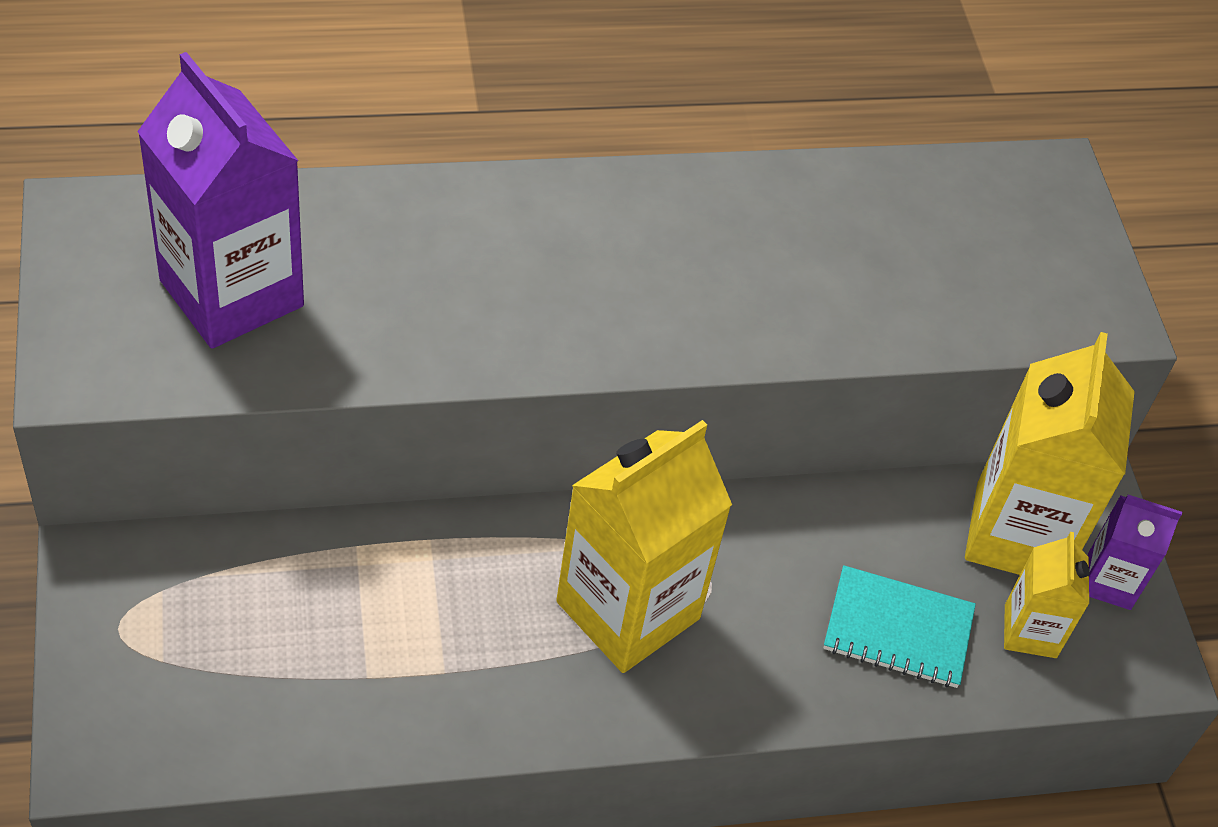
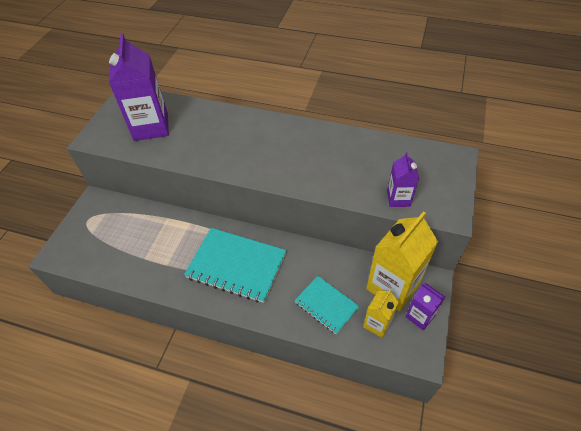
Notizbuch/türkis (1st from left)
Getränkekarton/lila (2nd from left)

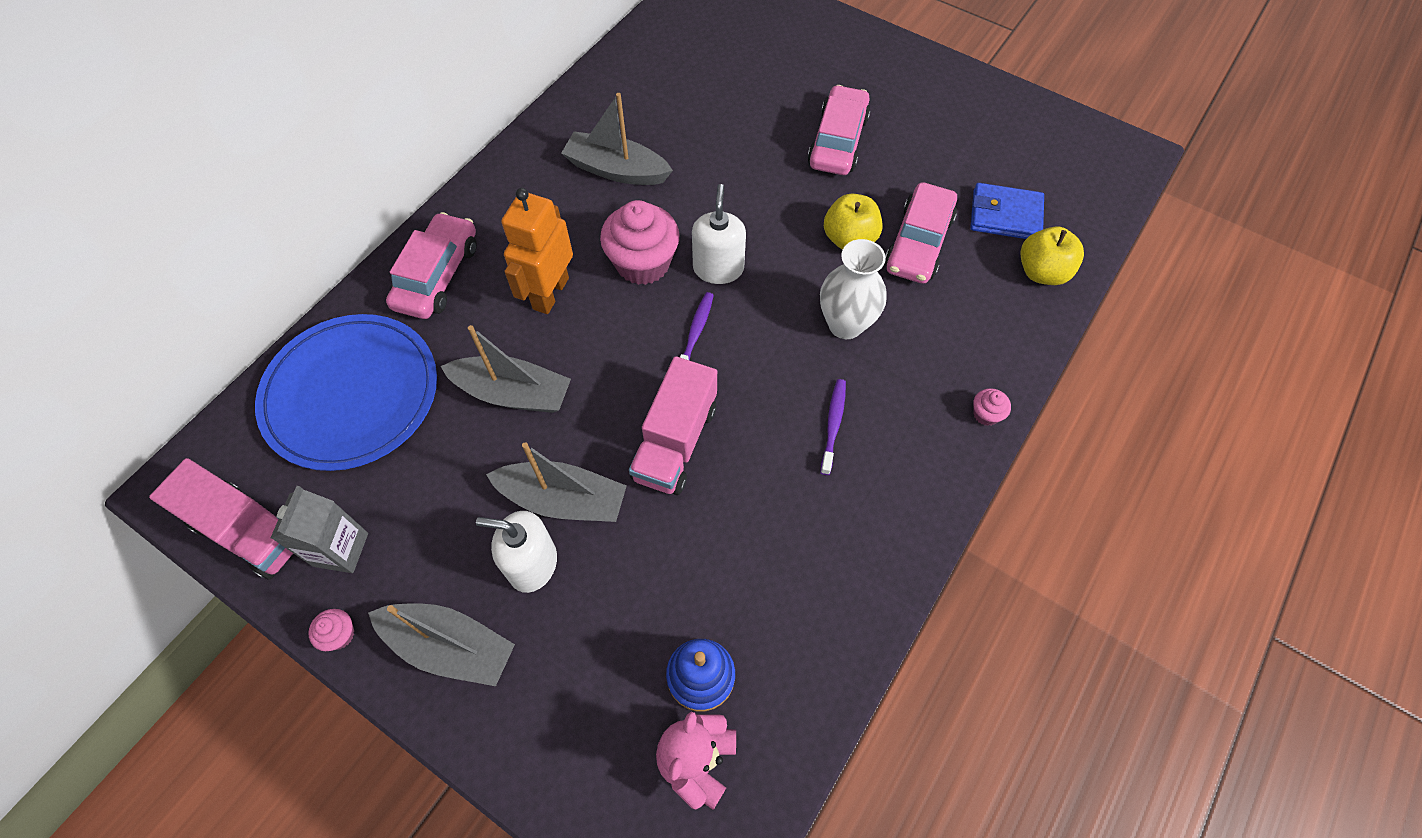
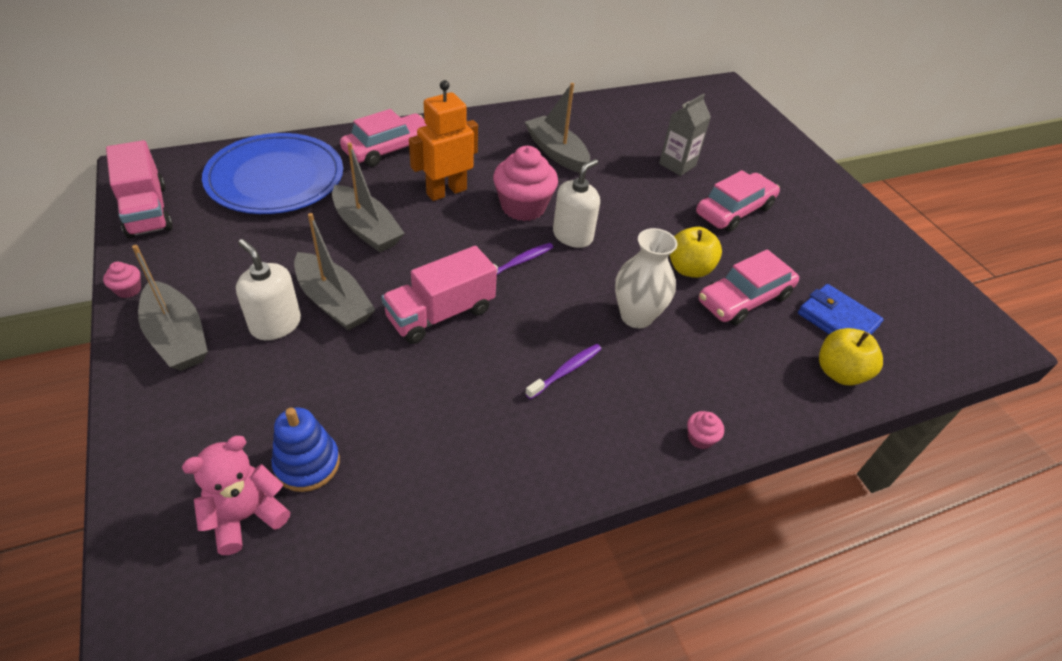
Getränkekarton/grau

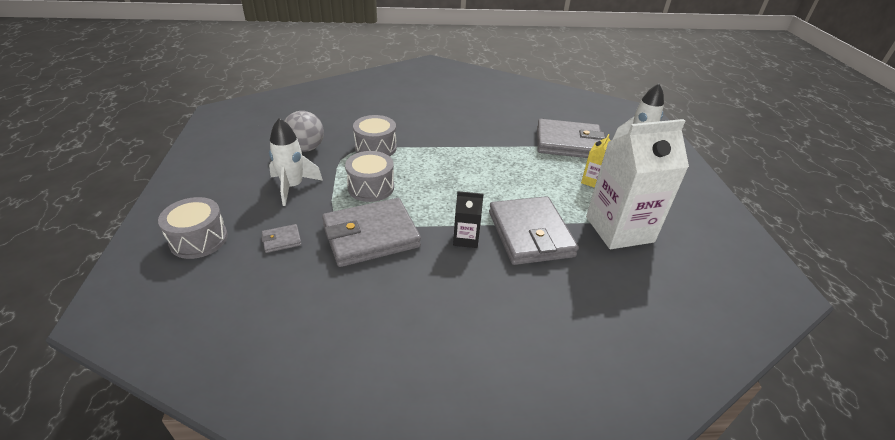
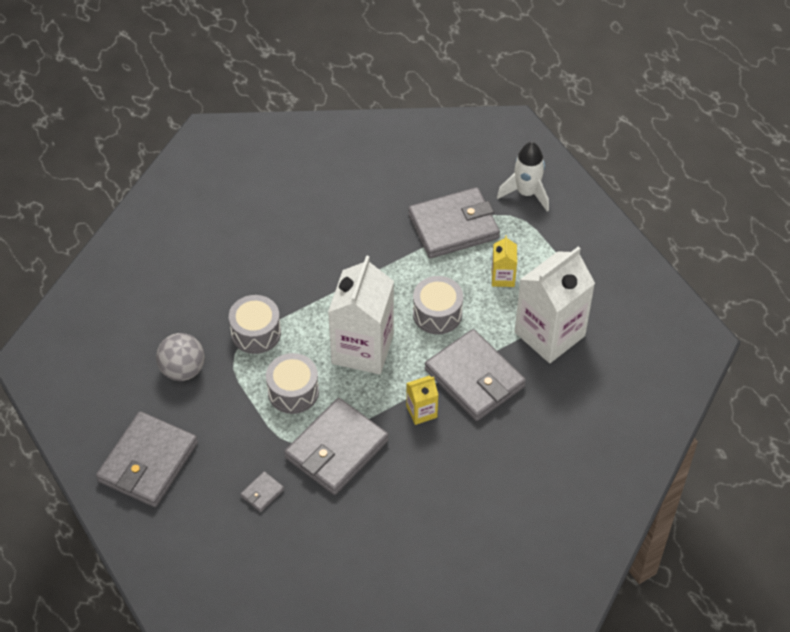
Trommel/grau (3rd from left)
Rakete/weiß (1st from left in the first image)
Getränkekarton/gelb (1st from left)
Geldbörse/grau (1st from left)
Getränkekarton/weiß (1st from left)

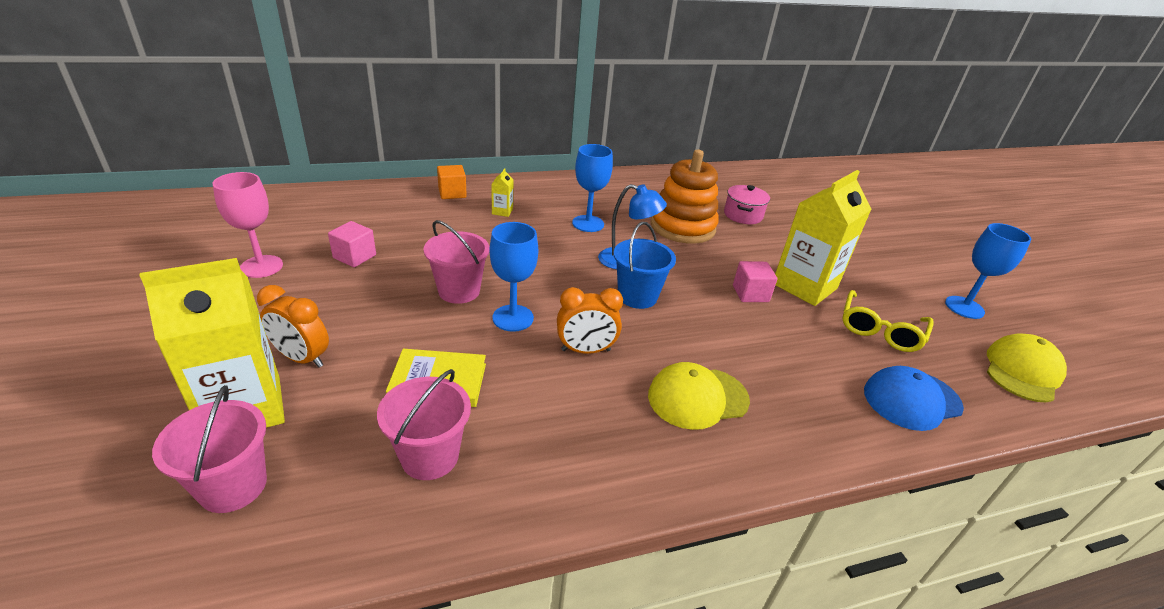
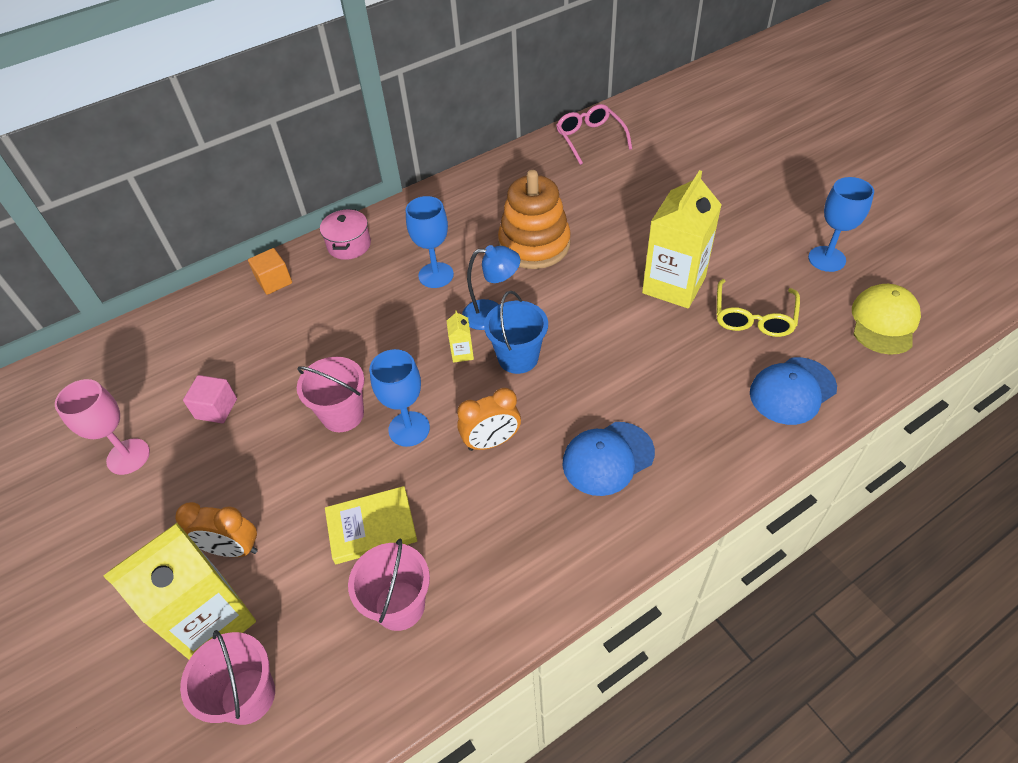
Getränkekarton/gelb (2nd from left)
Kappe/blau (1st from left)
Kochtopf/rosa
Kubus/rosa (2nd from left in the first image)
Brille/rosa

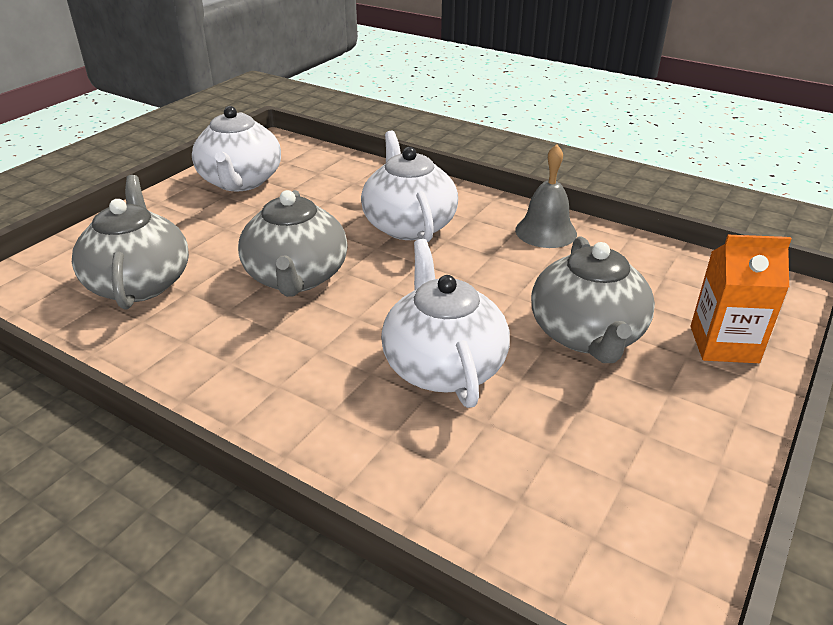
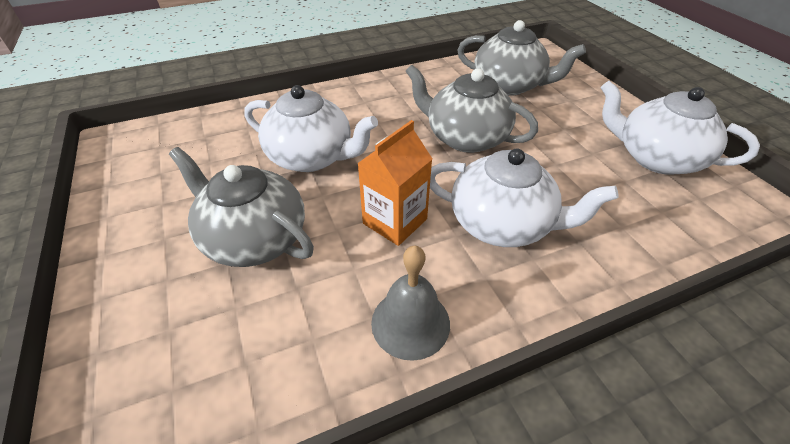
Getränkekarton/orange

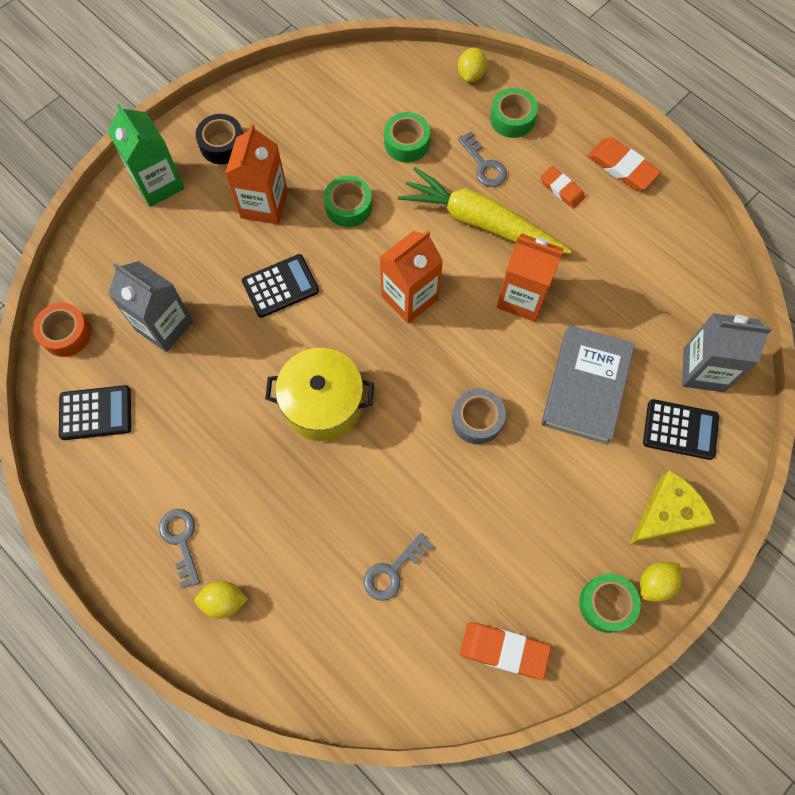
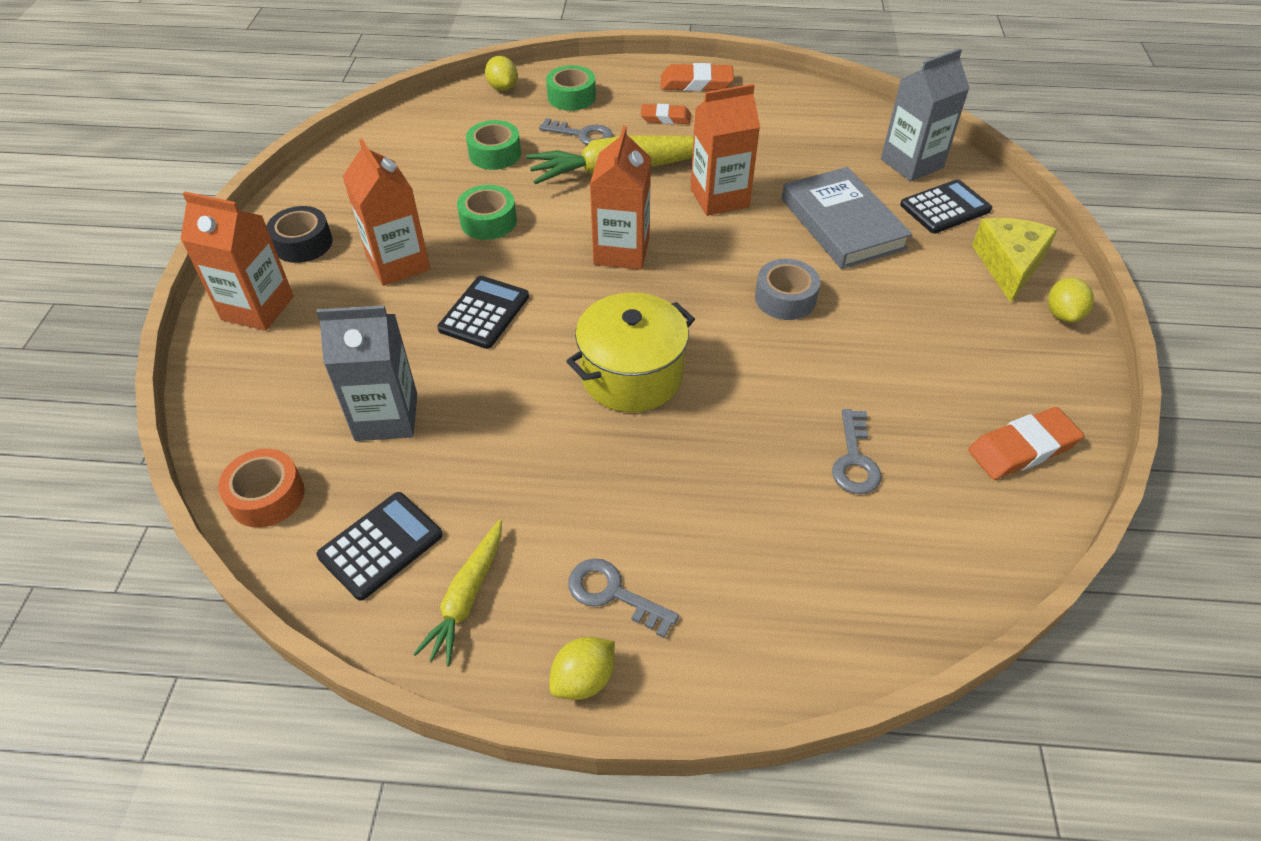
Getränkekarton/orange (1st from left)
Zitrone/gelb (2nd from left)
Klebeband/grün (4th from left in the first image)
Karotte/gelb (1st from left)

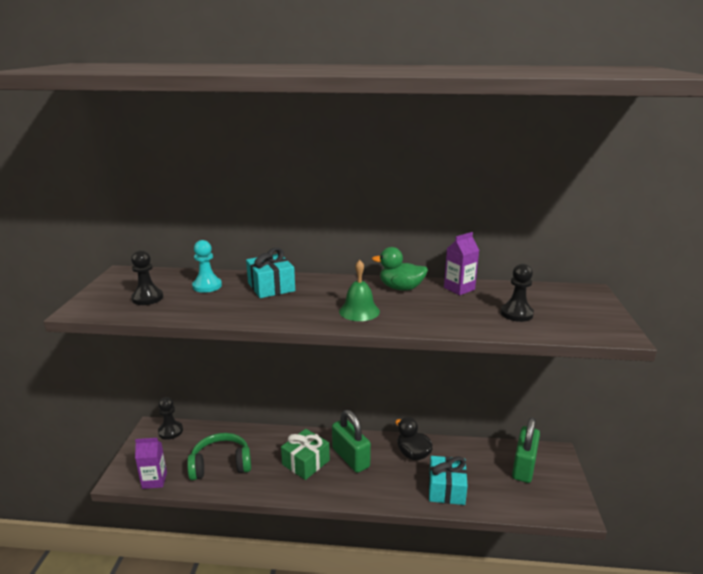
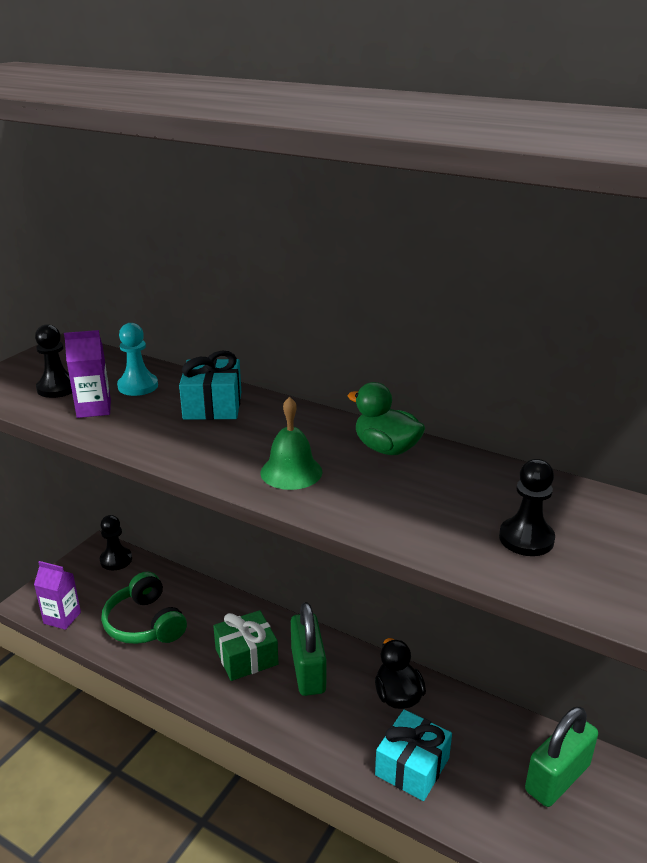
Kopfhörer/grün
Getränkekarton/lila (2nd from left)

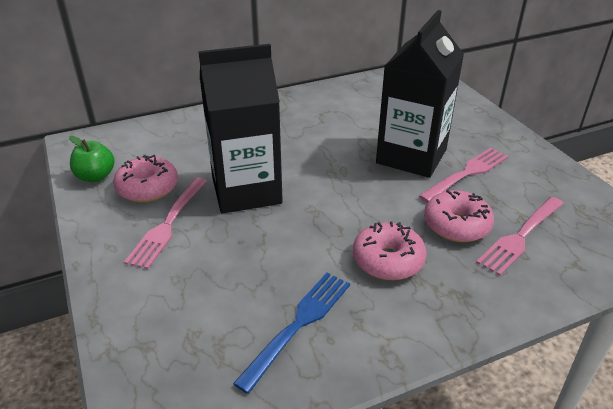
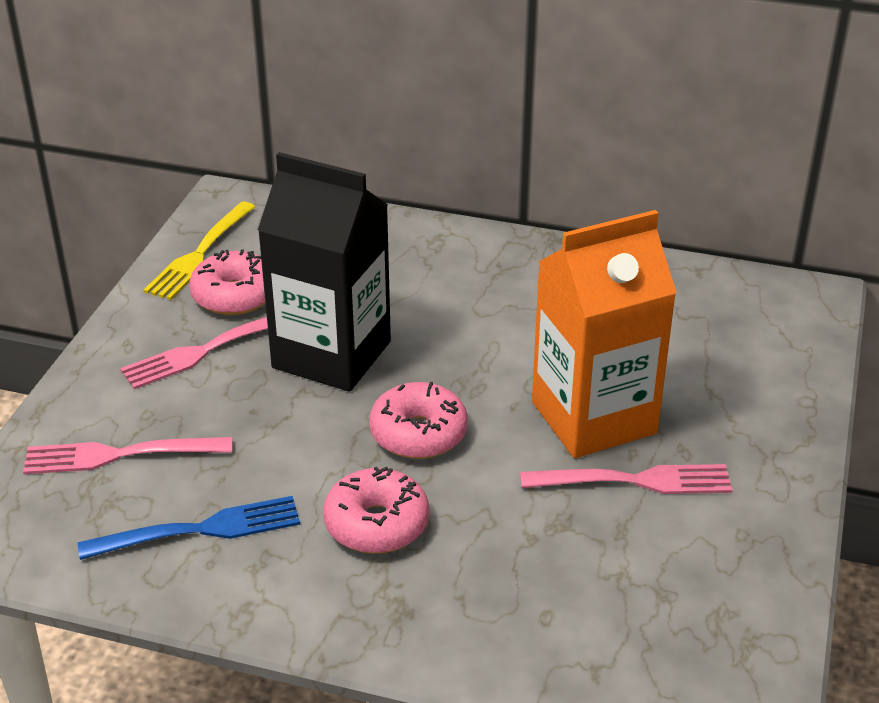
Gabel/gelb
Getränkekarton/orange
Donut/rosa (3rd from left)
Gabel/rosa (1st from left)

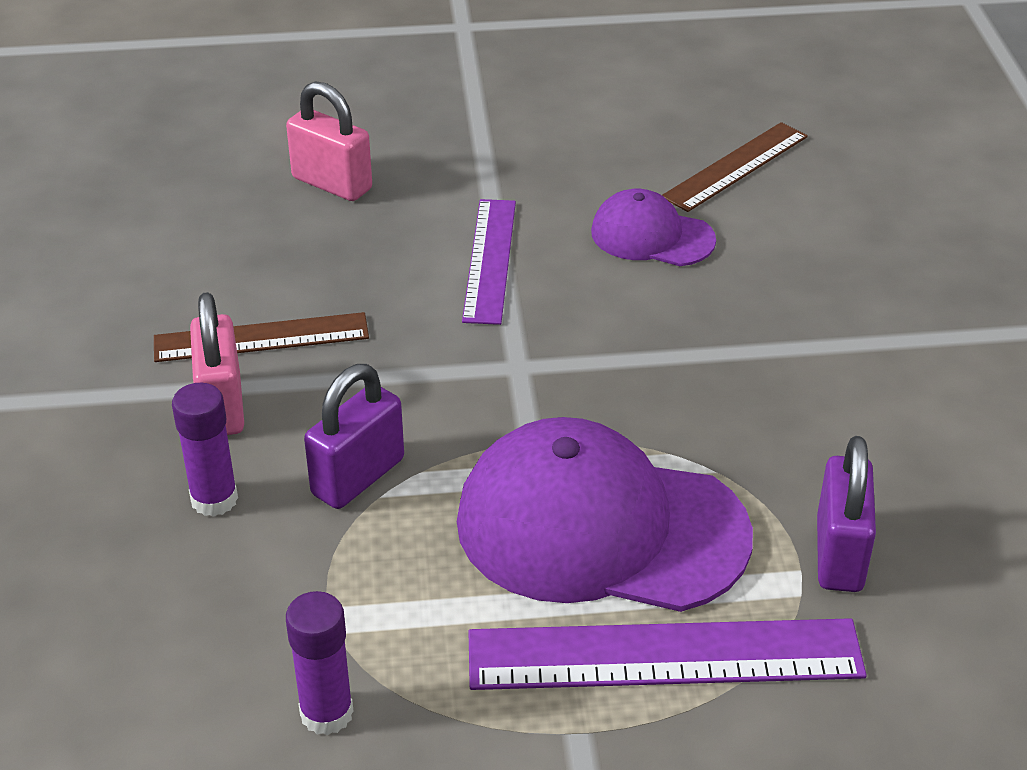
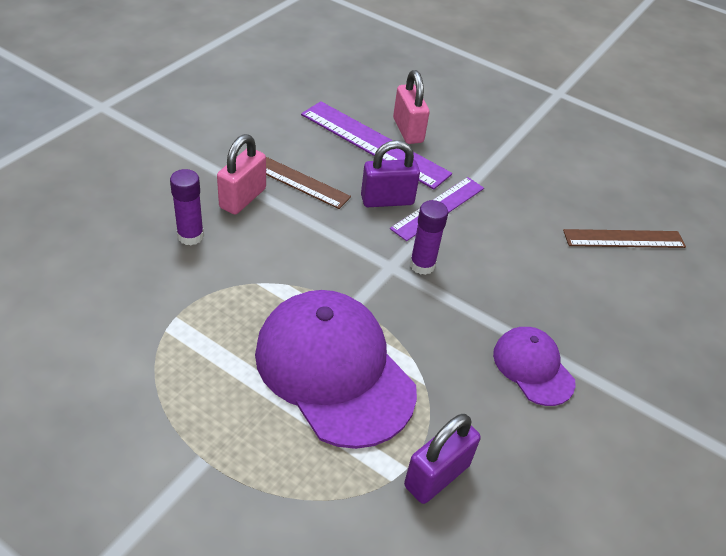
Klebestift/lila (2nd from left)
Vorhängeschloss/lila (1st from left)
Lineal/lila (1st from left)
Kappe/lila (2nd from left)

